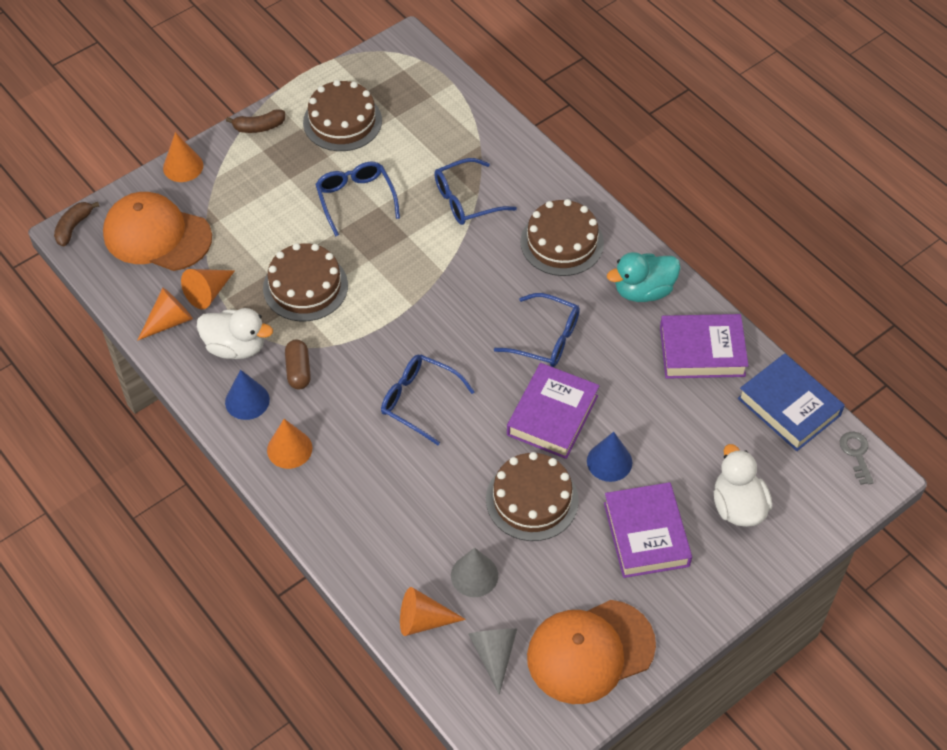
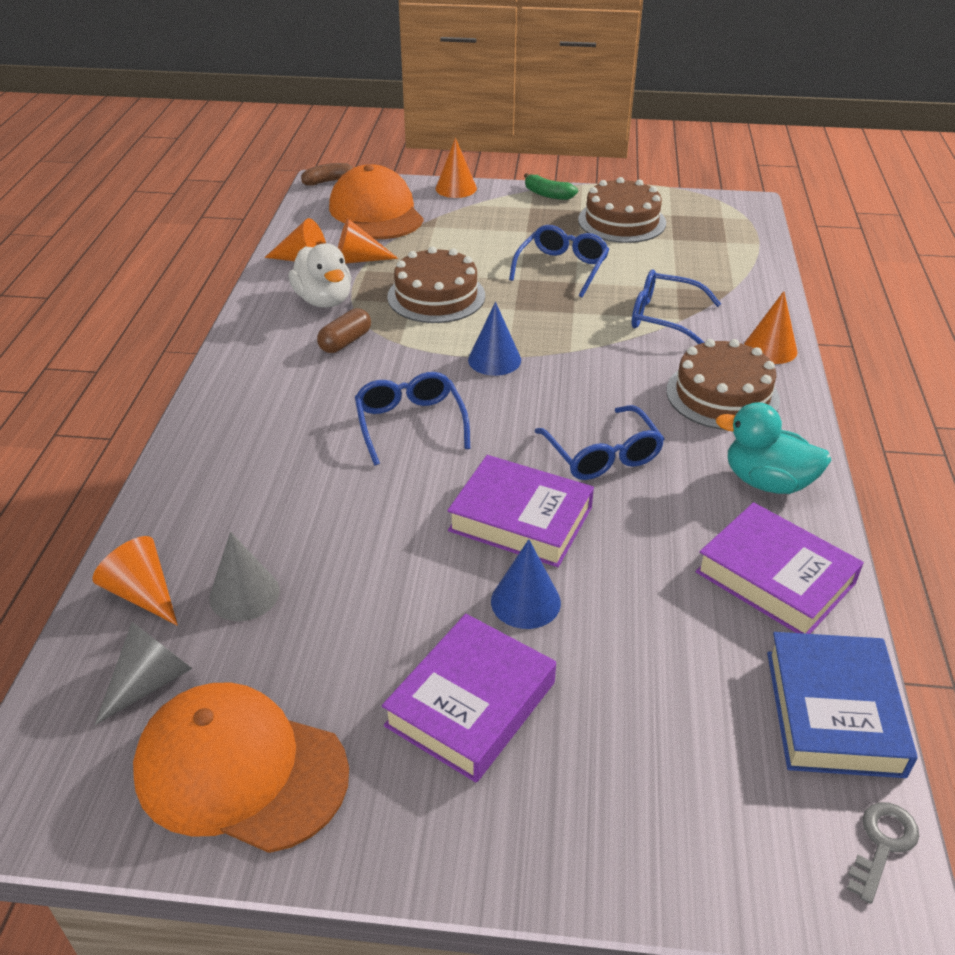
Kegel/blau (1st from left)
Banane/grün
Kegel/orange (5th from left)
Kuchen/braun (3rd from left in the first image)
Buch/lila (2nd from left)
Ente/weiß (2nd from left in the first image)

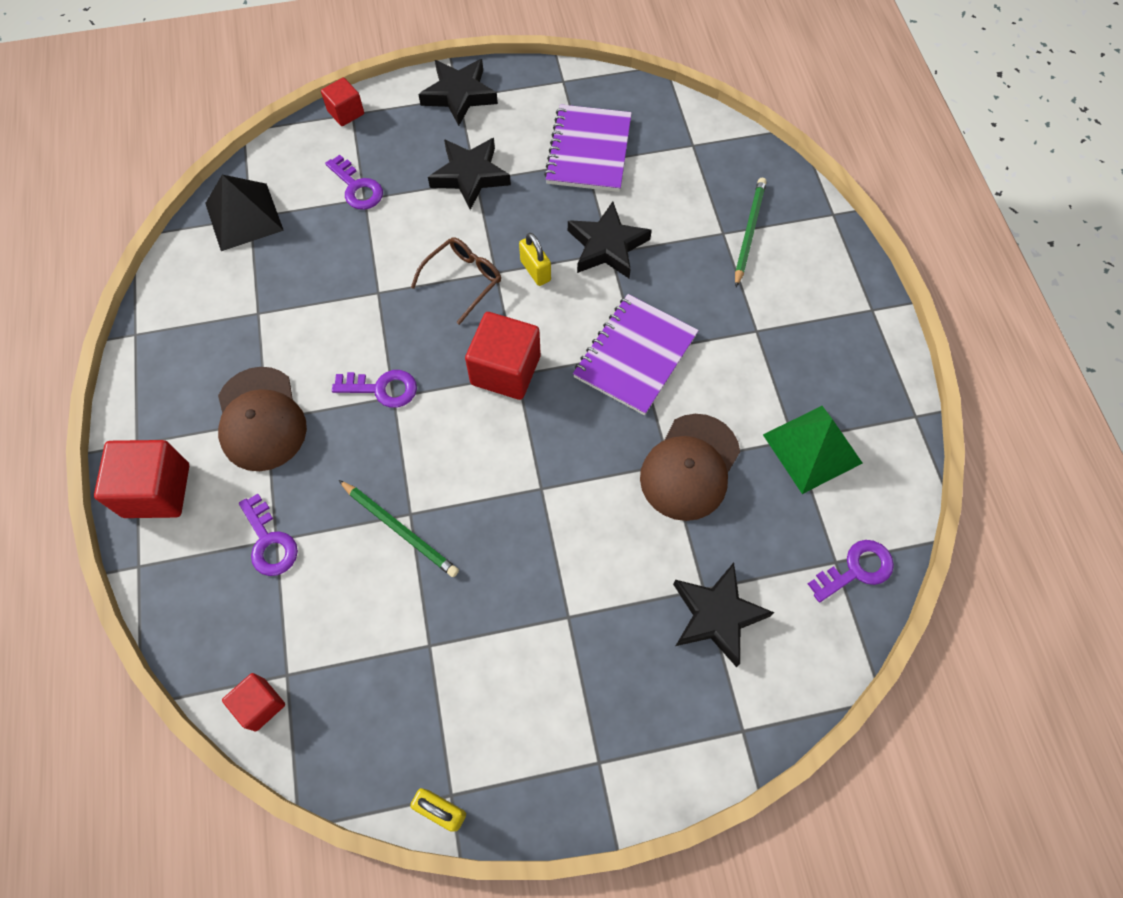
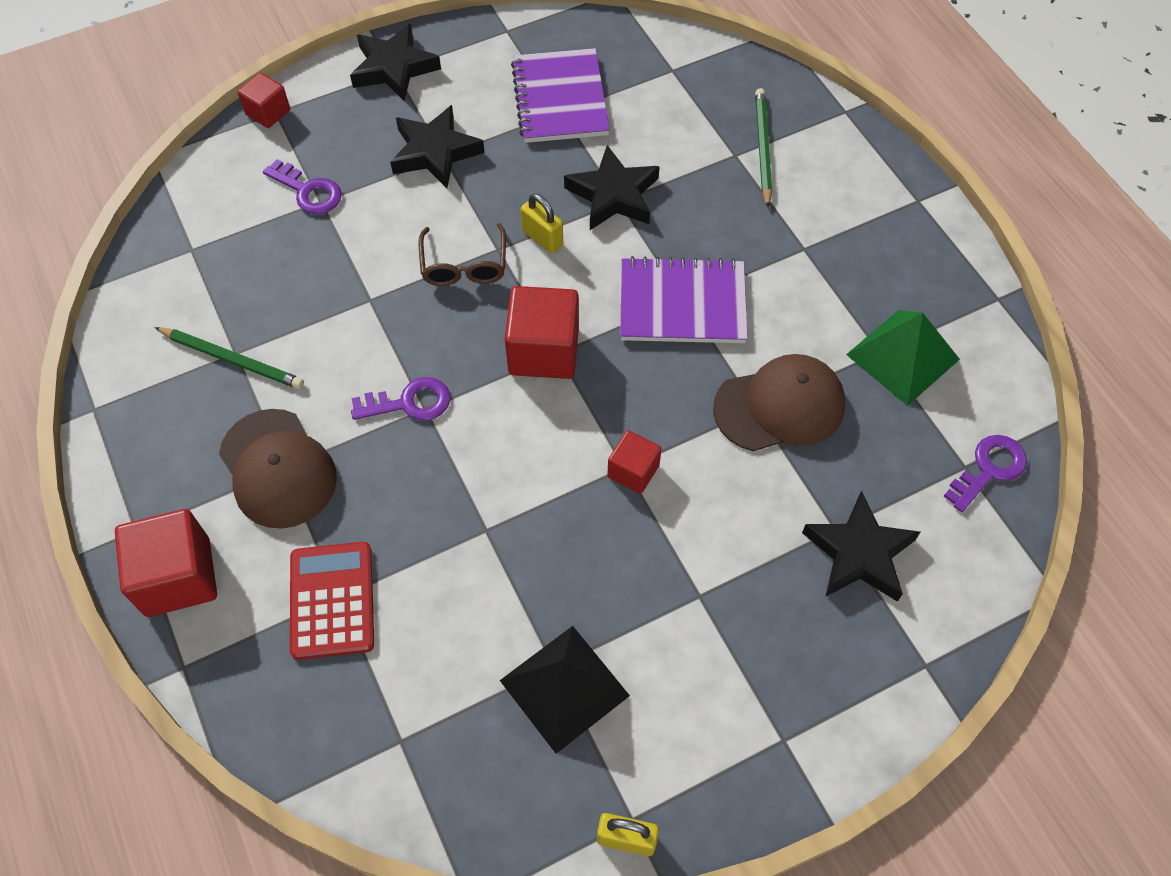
Pyramide/schwarz
Kubus/rot (4th from left)
Taschenrechner/rot
Bleistift/grün (1st from left)
Brille/braun
Notizbuch/lila (2nd from left)
Kappe/braun (2nd from left)

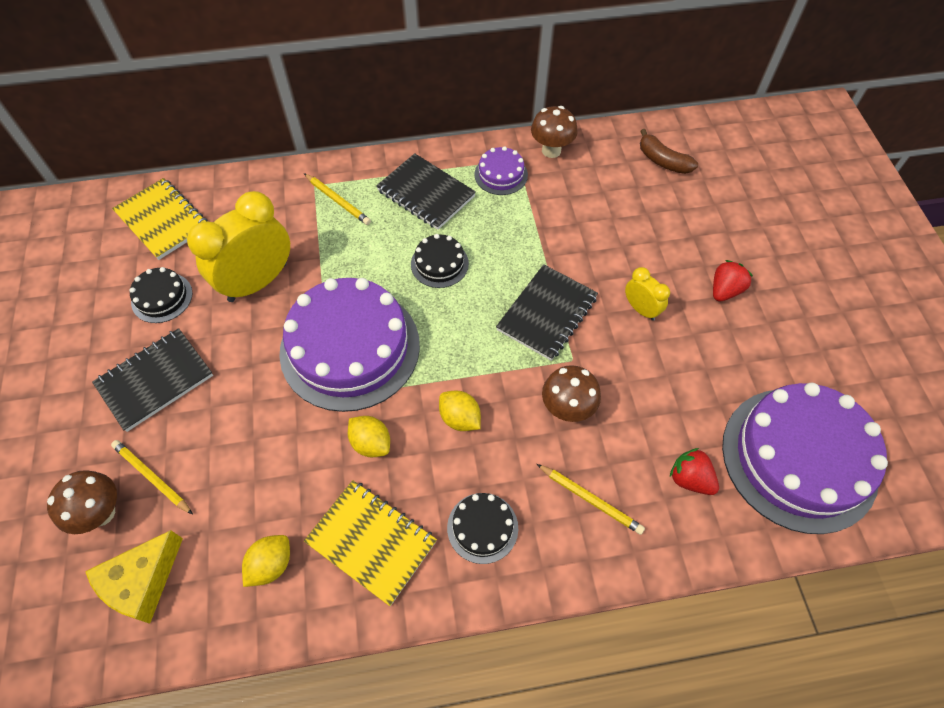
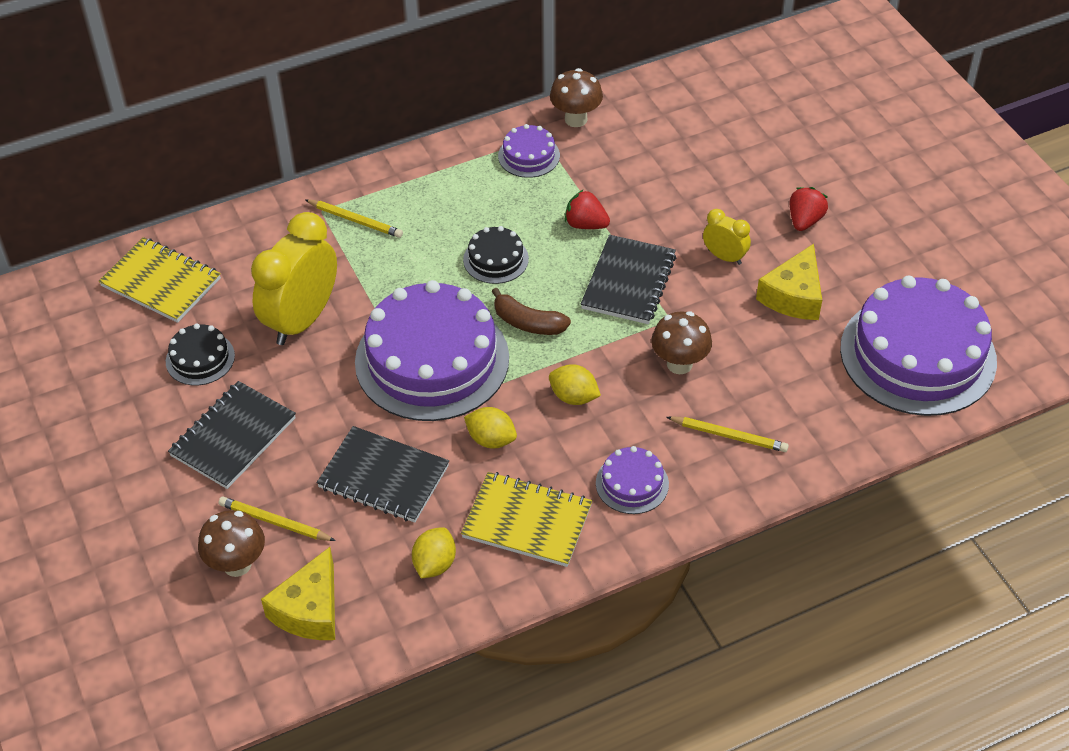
Notizbuch/schwarz (2nd from left)
Kuchen/lila (3rd from left)
Banane/braun
Erdbeere/rot (1st from left)
Käse/gelb (2nd from left)

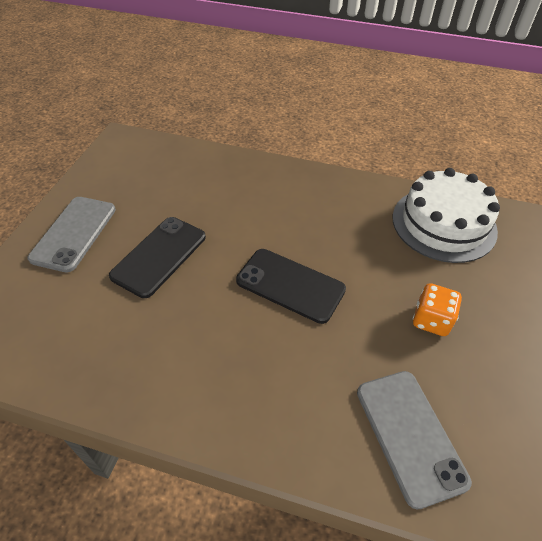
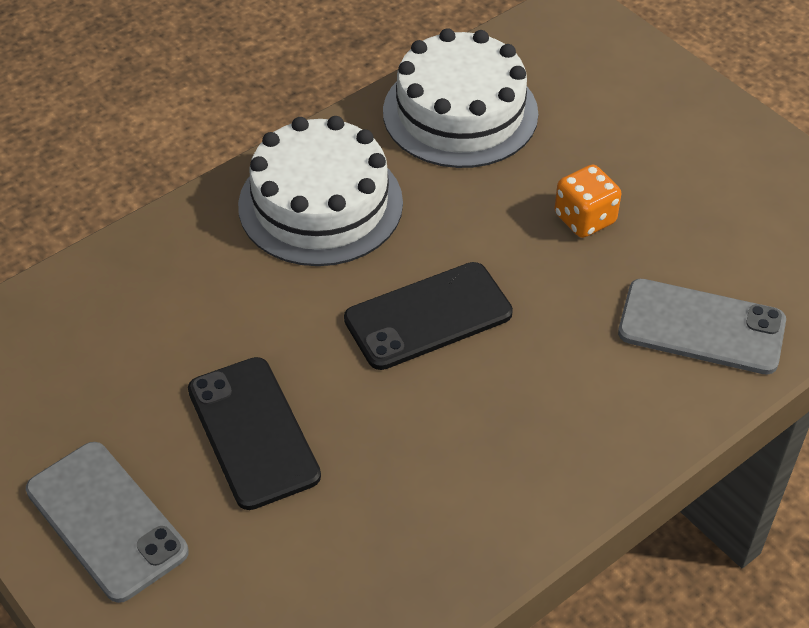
Kuchen/weiß (1st from left)

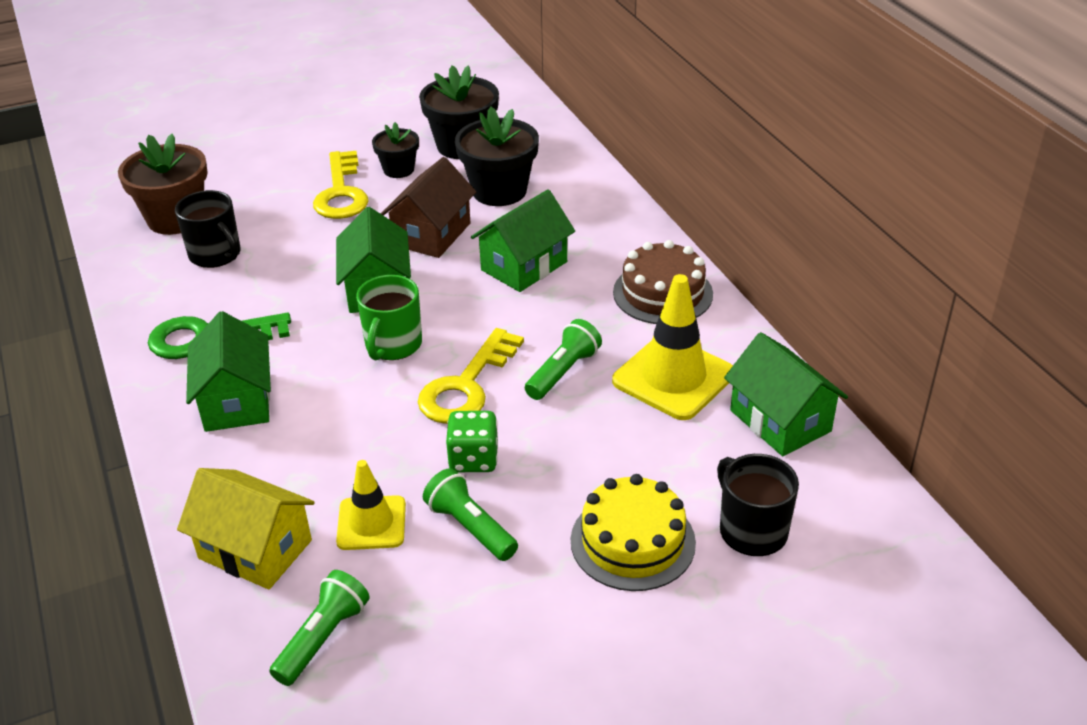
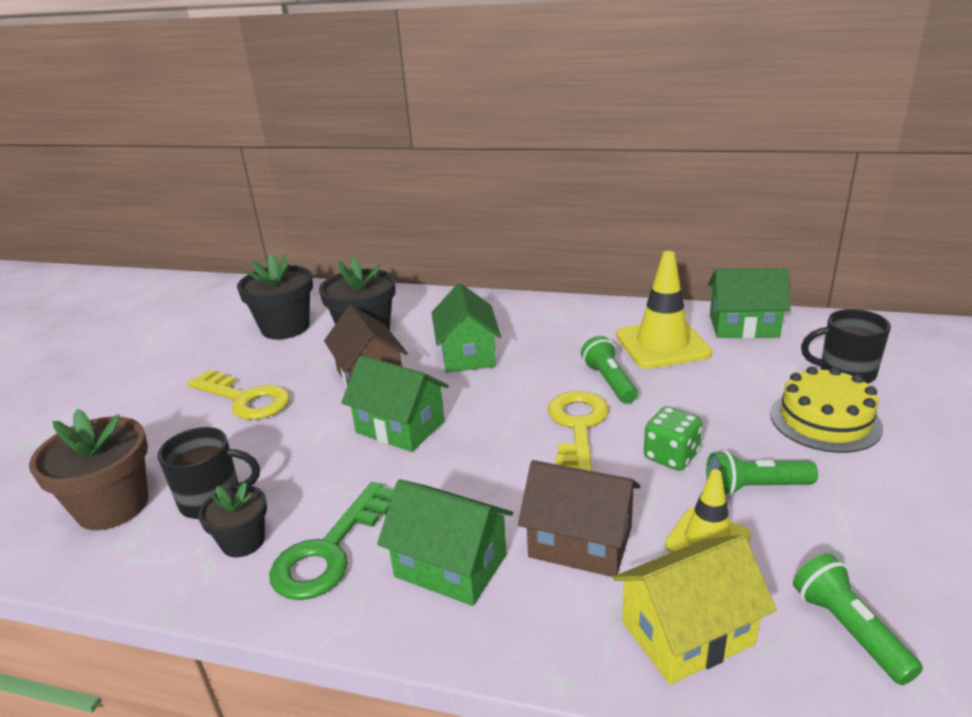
Tasse/grün
Blumentopf/schwarz (1st from left)
Schlüssel/gelb (2nd from left)
Kuchen/braun
Haus/braun (2nd from left)

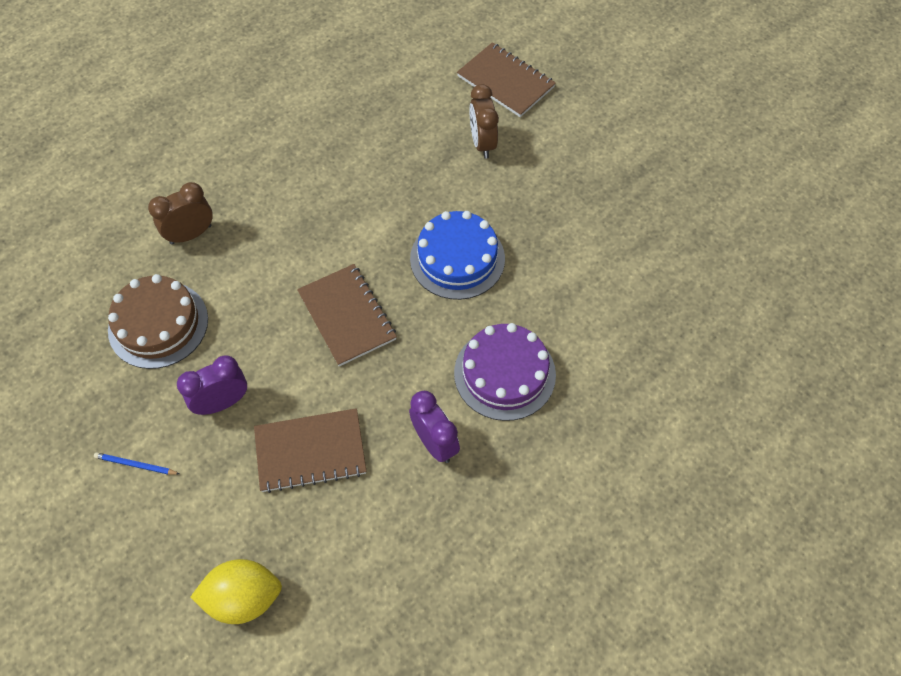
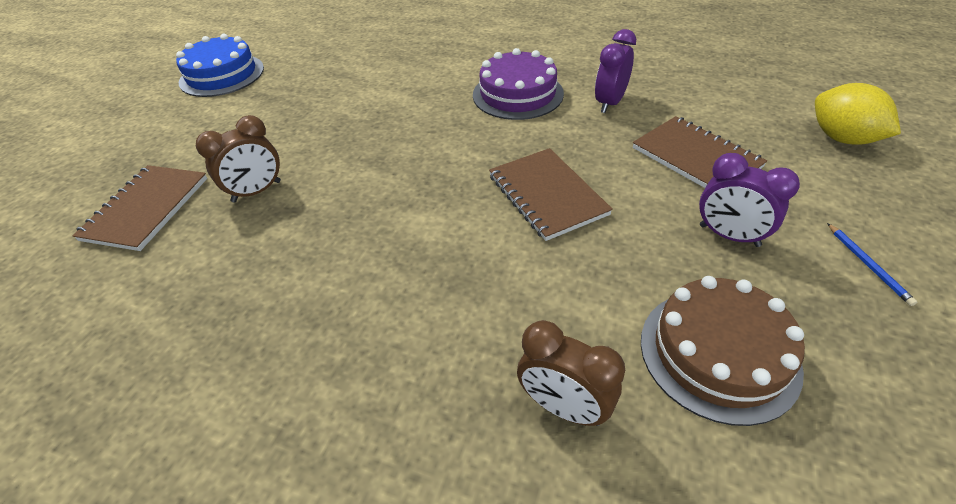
Notizbuch/braun (2nd from left)
Kuchen/blau

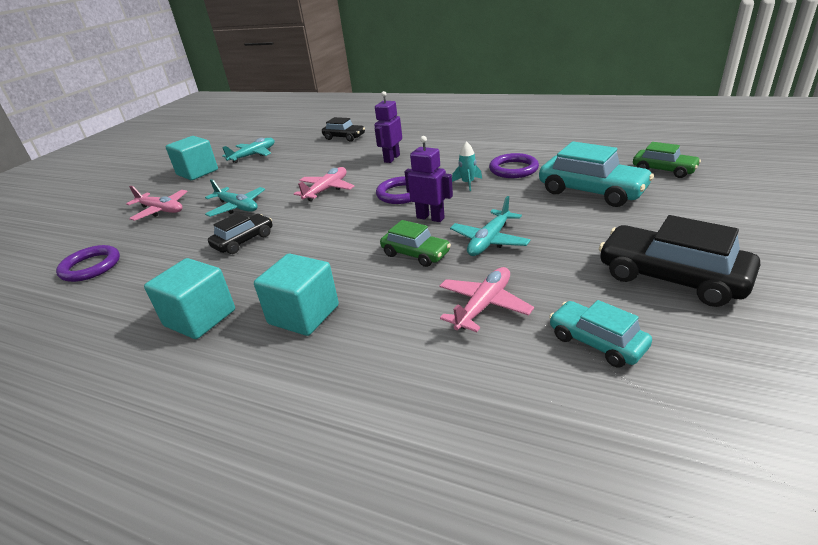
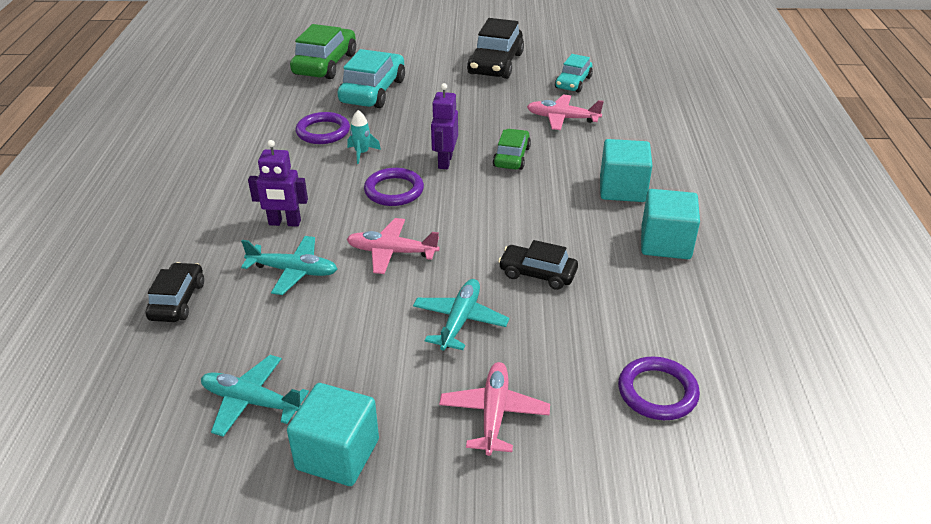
Flugzeug/türkis (2nd from left)
Auto/grün (1st from left)

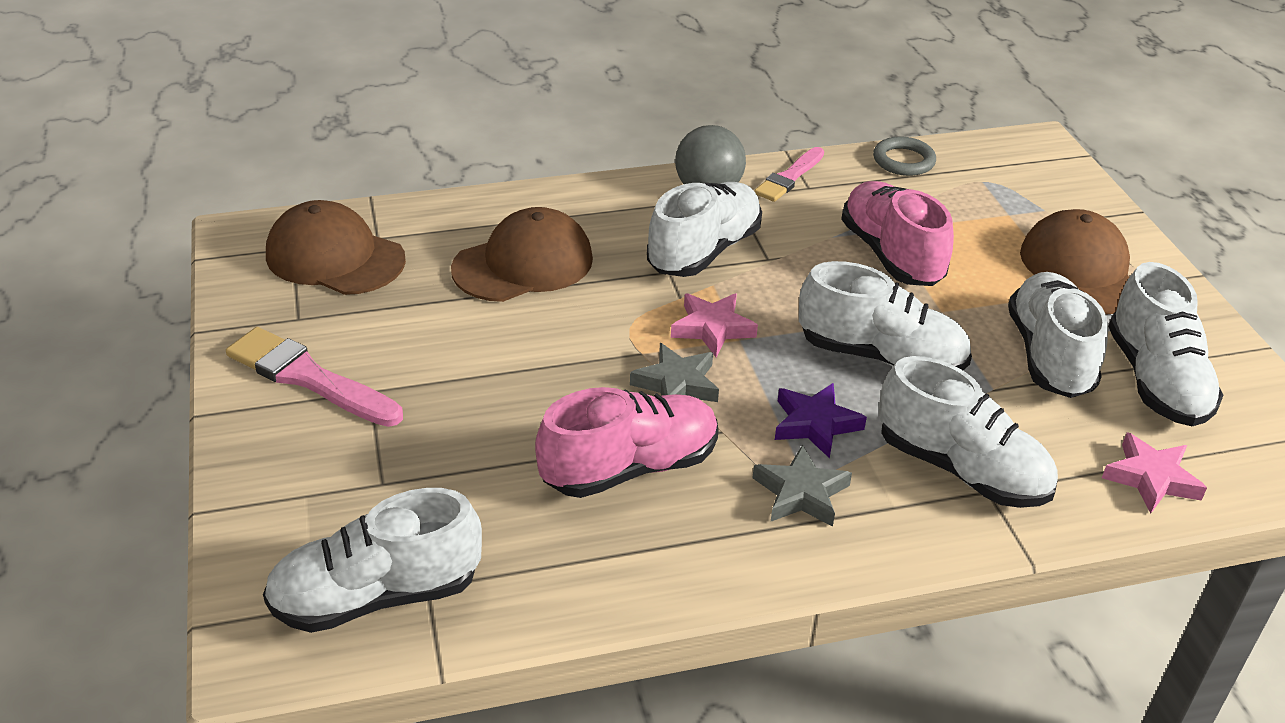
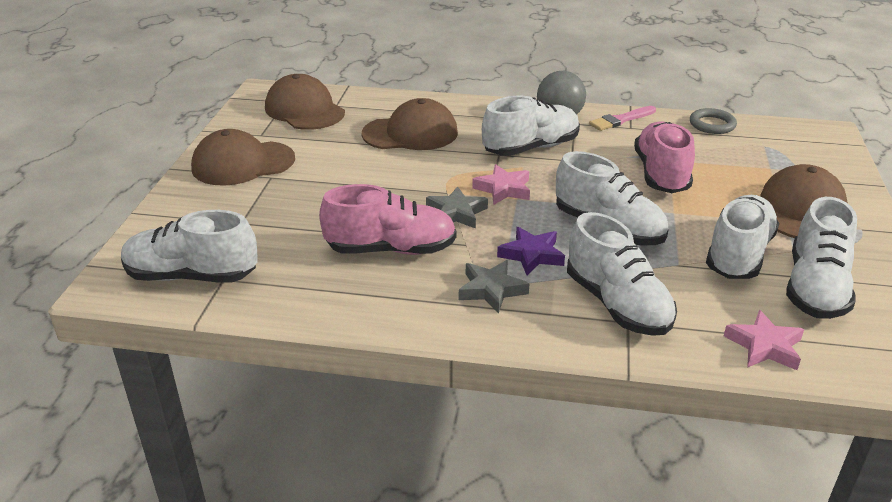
Kappe/braun (1st from left)

